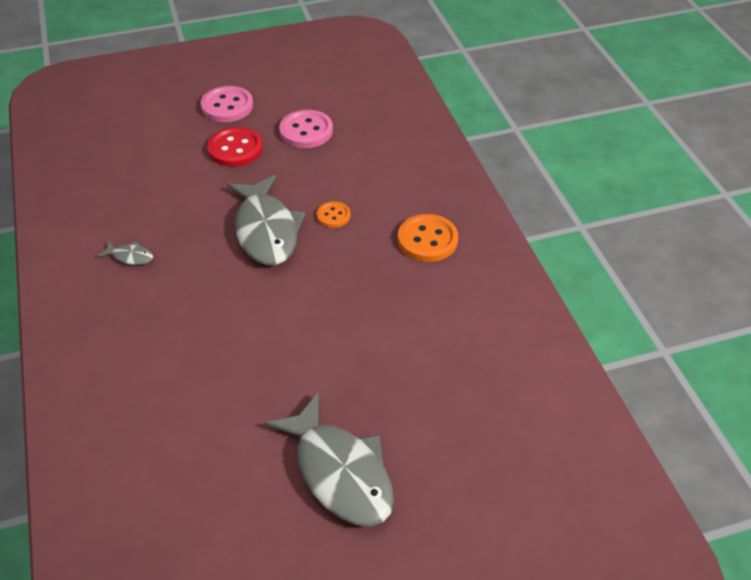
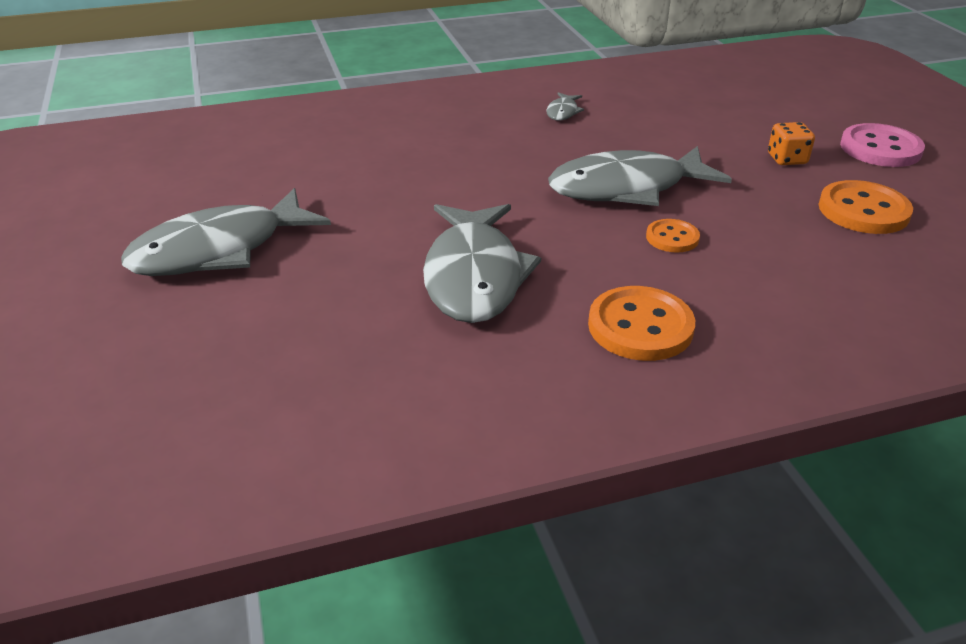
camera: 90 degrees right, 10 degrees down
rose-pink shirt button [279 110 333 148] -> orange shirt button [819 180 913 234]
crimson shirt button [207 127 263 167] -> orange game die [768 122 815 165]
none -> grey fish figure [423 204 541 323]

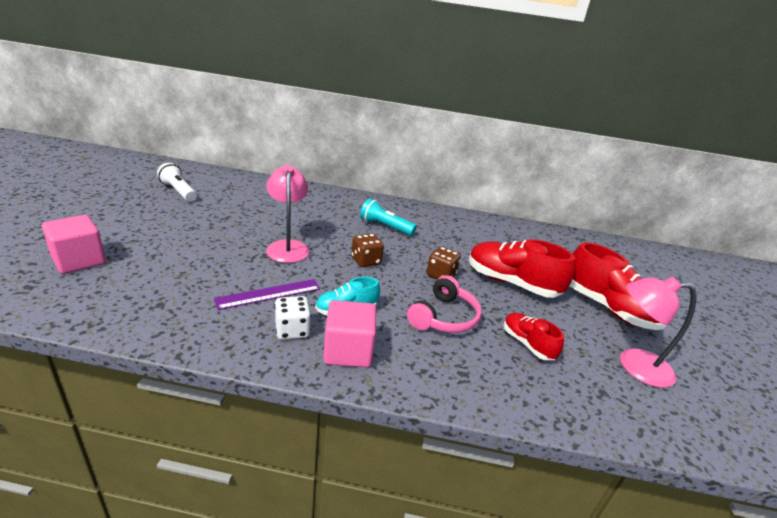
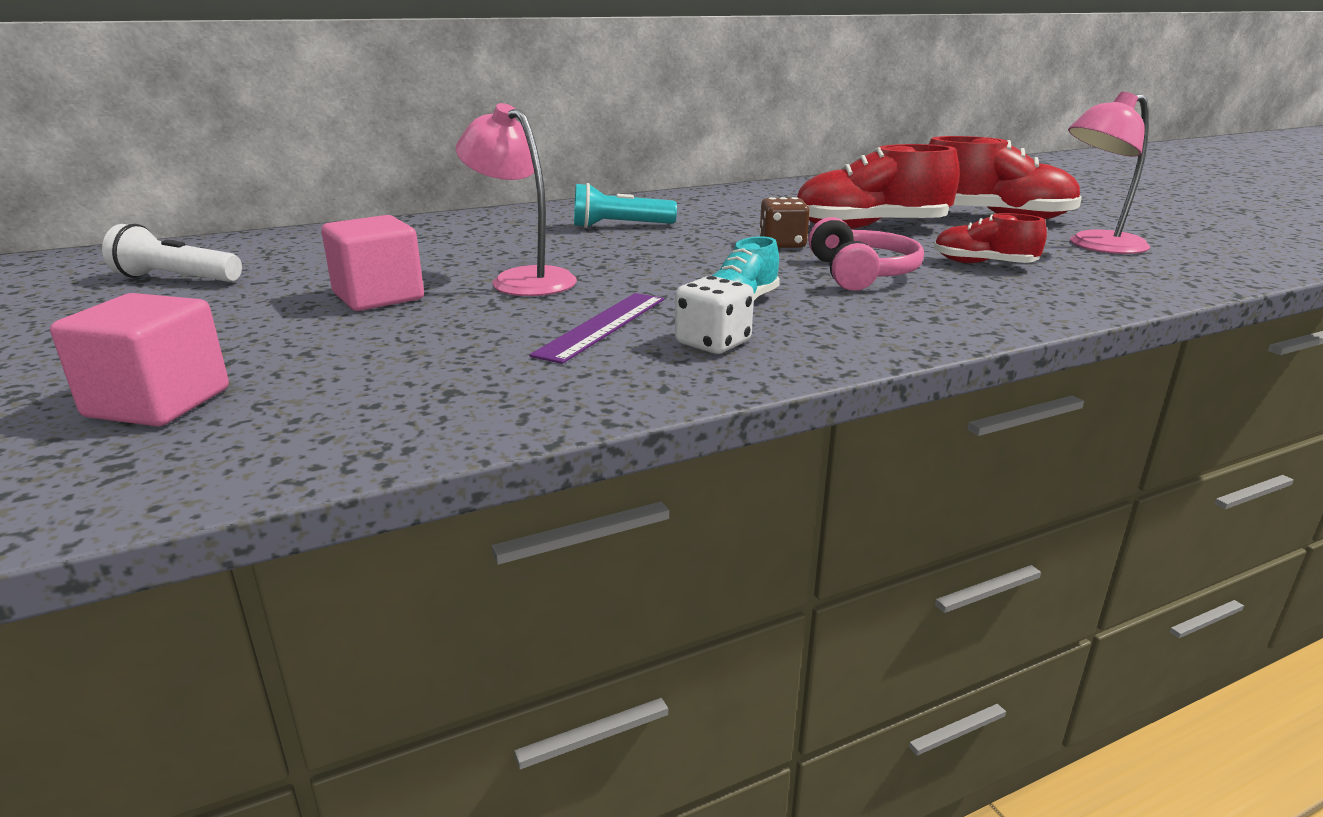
camera: 30 degrees left, 5 degrees down
brown game die [351 234 384 267] -> none
rose-pink solid cube [323 300 376 368] -> rose-pink solid cube [321 215 424 311], relocated

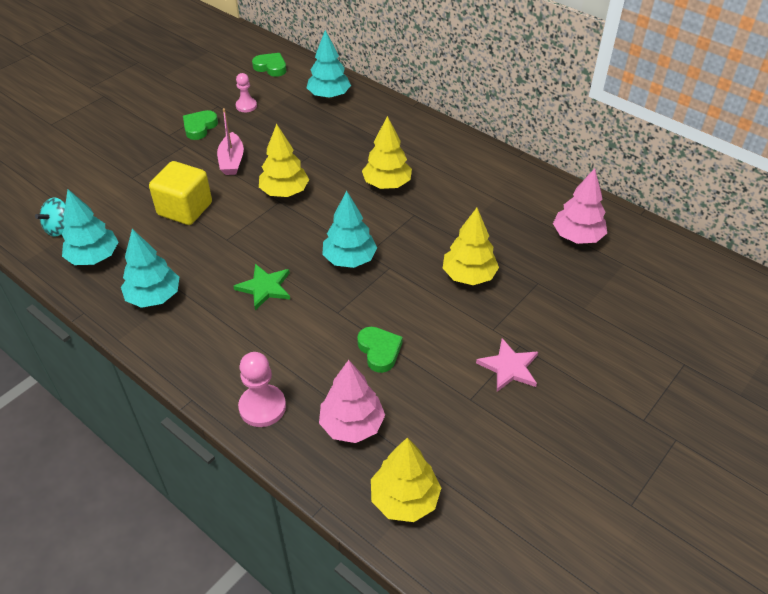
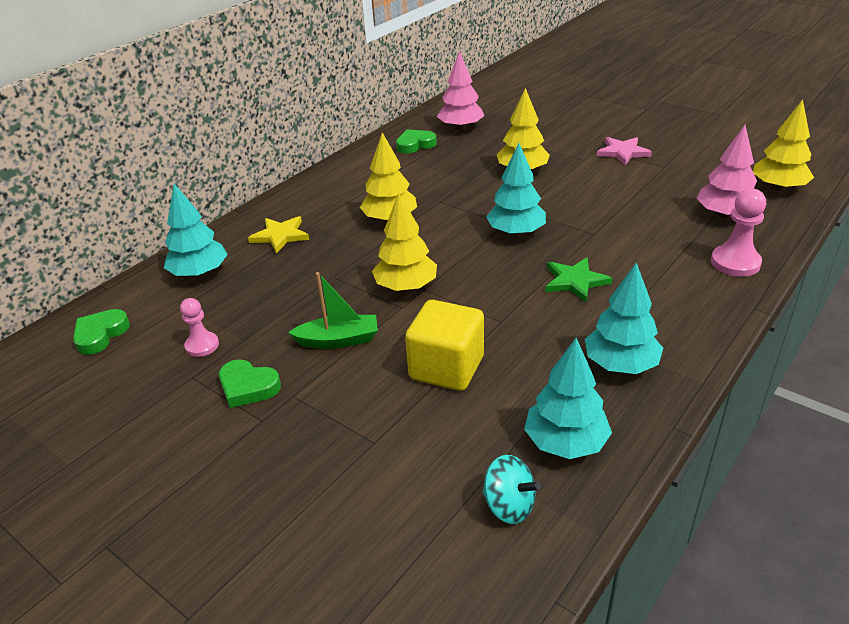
camera: 90 degrees left, 10 degrees down
rose-pink boat [217 108 244 175] -> emerald boat [288 272 378 349]
emerald heart shape [357 327 403 373] -> emerald heart shape [396 129 437 154], relocated
none -> golden five-pointed star [248 216 309 253]

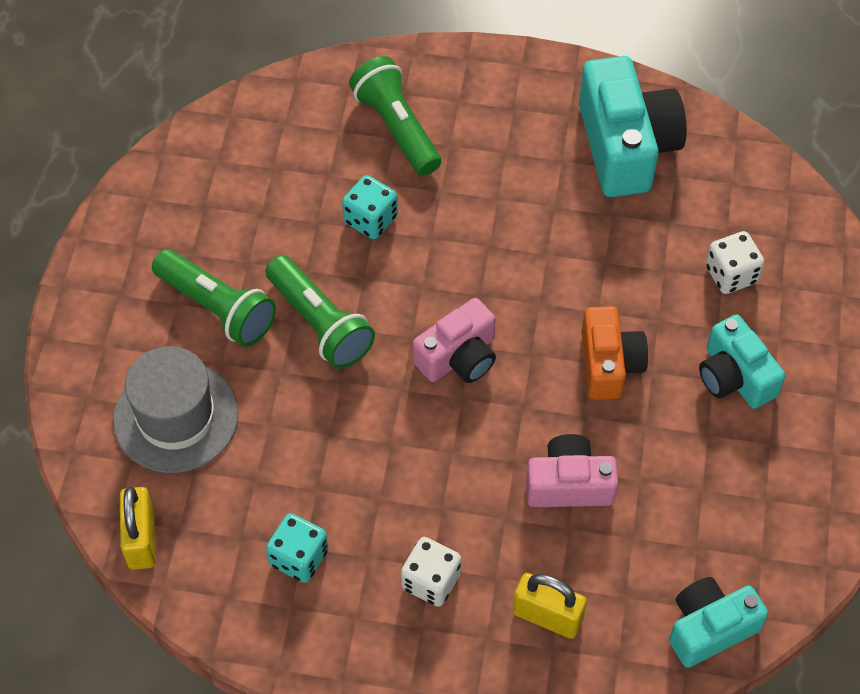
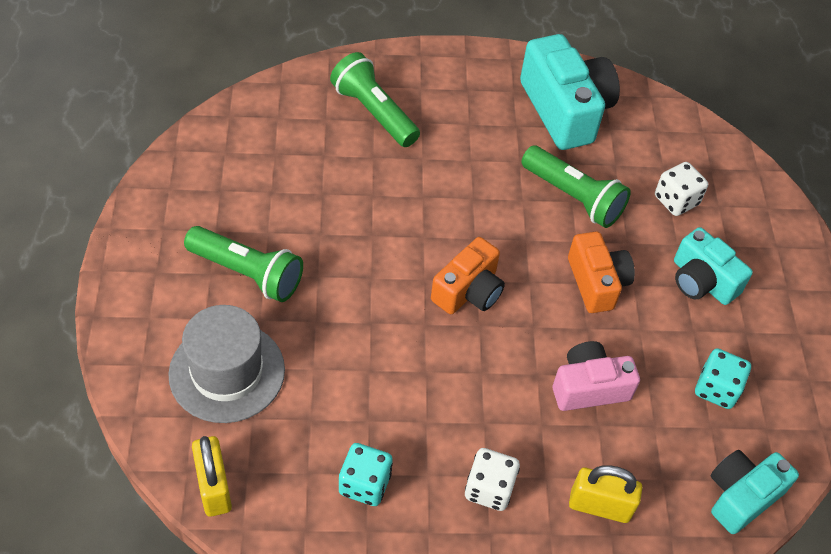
camera: 15 degrees left, 5 degrees down
aqua game die [342 175 398 239] -> aqua game die [695 348 751 409], relocated
emerald flashlight [265 255 375 369] -> emerald flashlight [521 146 631 228], relocated
rose-pink camera [413 298 496 383] -> orange camera [431 237 505 314]

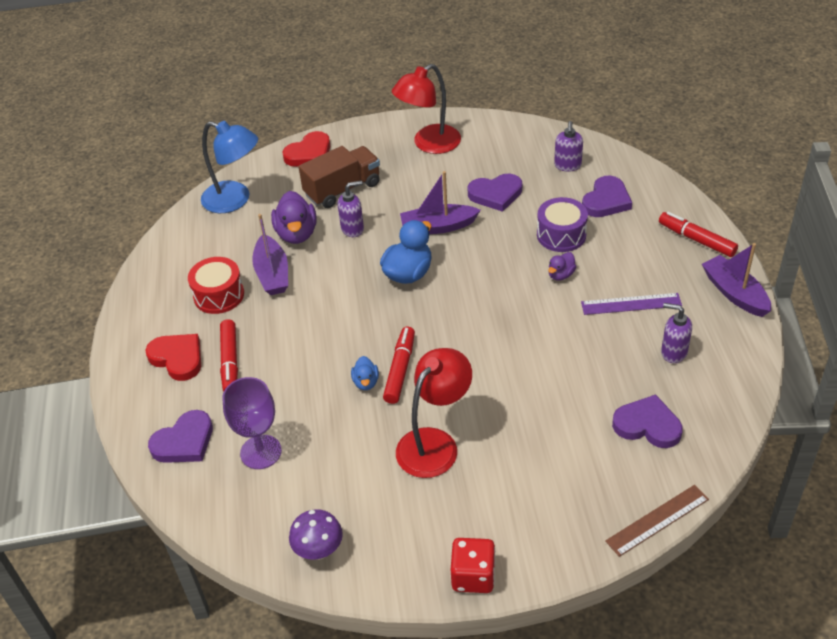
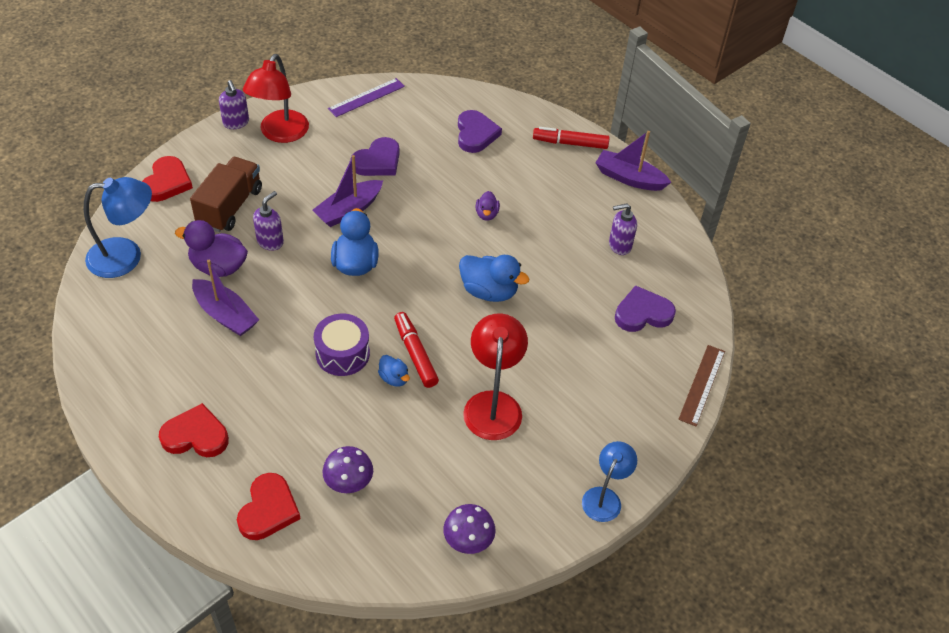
camera: 40 degrees left, 5 degrees up
purple soap dispenser [554 121 583 172] -> purple soap dispenser [219 80 249 129], relocated
purple toy duck [271 191 317 244] -> purple toy duck [175 220 248 277], 150 degrees clockwise
purple toy drum [537 197 588 252] -> purple toy drum [314 314 370 376], relocated
crimson toy drum [188 257 244 314] -> none
purple straightedge [581 293 682 315] -> purple straightedge [328 78 405 117], relocated
crimson felt pen [220 319 238 392] -> none
purple wine glass [222 377 282 469] -> purple toadstool [323 446 373 493]
purple heart shape [148 410 213 463] -> crimson heart shape [237 473 301 540]
crimson game die [451 538 495 593] -> blue reading lamp [582 441 637 522]
none -> blue toy duck [459 255 530 302]

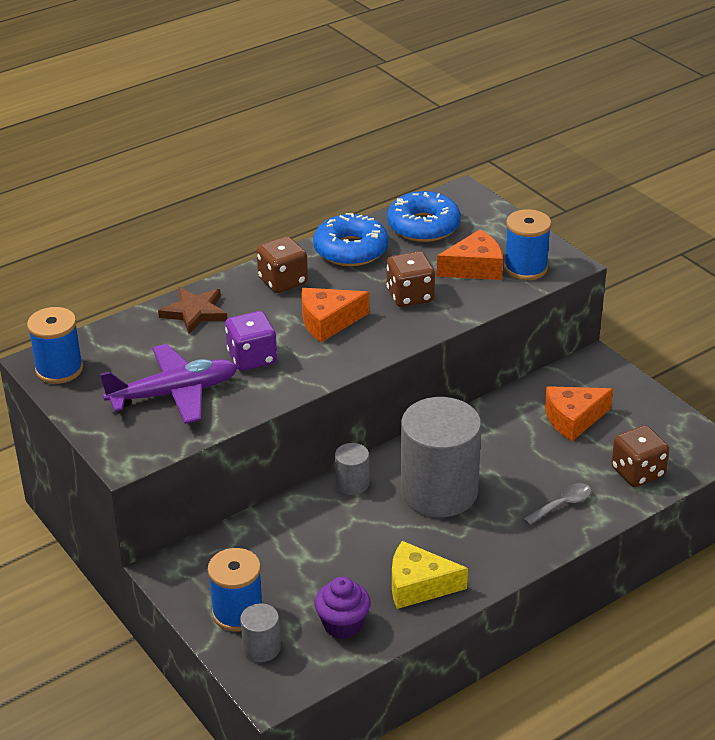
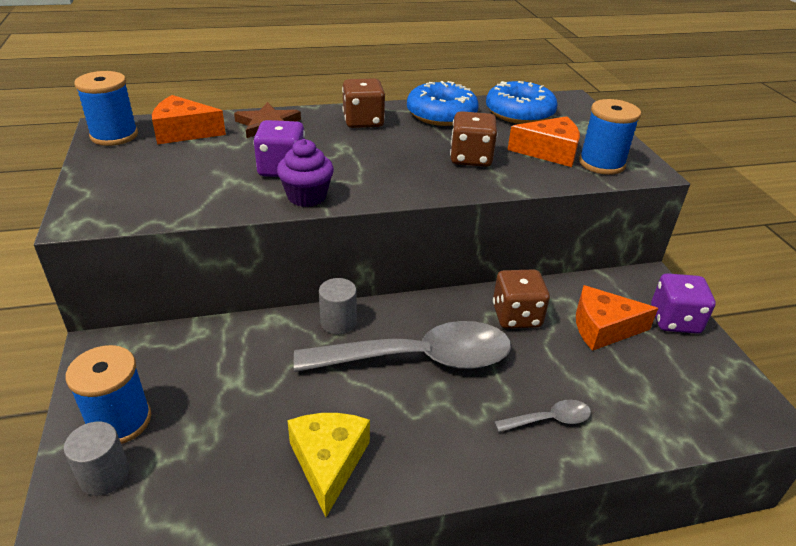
camera: 20 degrees right, 0 degrees up
orange cheese wedge [301 288 369 342] -> orange cheese wedge [152 95 226 144], relocated
purple toy plane [100 344 238 424] -> none
grey solid cylinder [401 397 482 517] -> grey spoon [294 321 511 372]
brown game die [611 425 669 487] -> brown game die [493 269 550 329], relocated
golden cheese wedge [392 541 468 609] -> golden cheese wedge [287 413 370 517], 60 degrees clockwise
purple cupcake [314 577 371 639] -> purple cupcake [277 139 334 207], relocated
none -> purple game die [651 273 716 334]

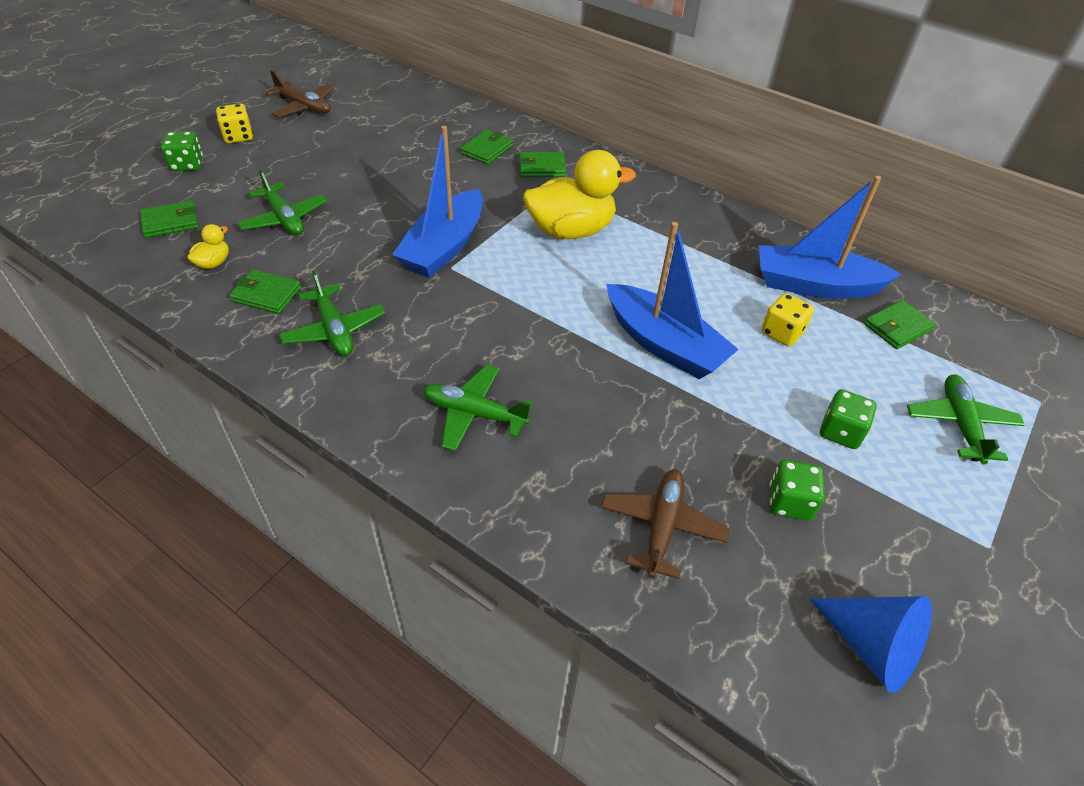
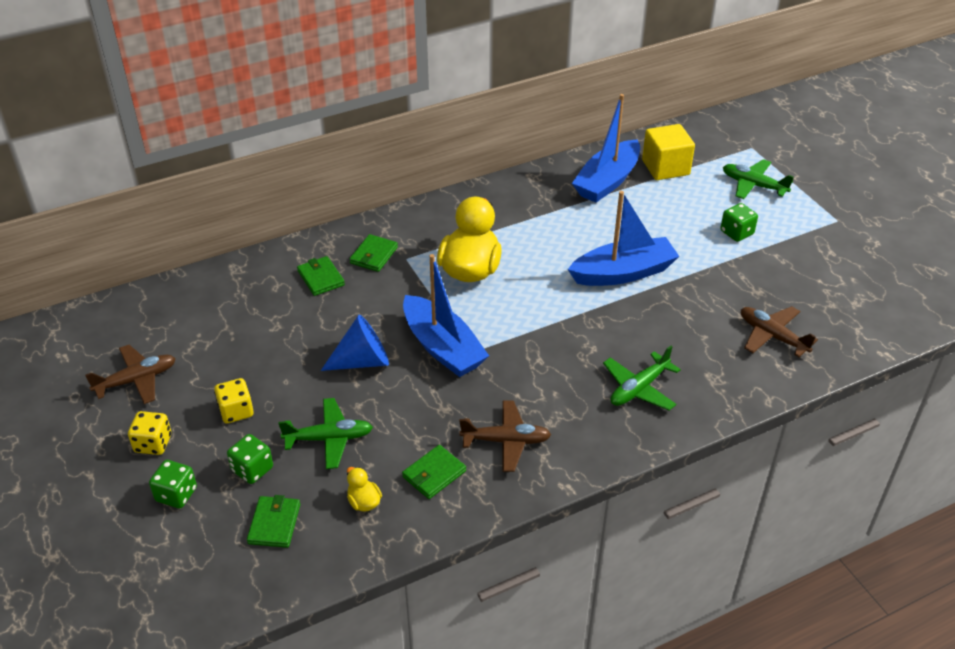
camera: 60 degrees left, 5 degrees down
emerald toy plane [279 270 386 356] -> brown toy plane [459 401 551 472]
golden game die [761 293 814 347] -> golden game die [214 378 254 424], relocated
emerald billfold [864 300 936 349] -> golden solid cube [642 124 695 180]
emerald game die [770 460 825 521] -> emerald game die [227 434 273 484], relocated
blue cone [810 596 932 693] -> blue cone [321 315 389 371], relocated

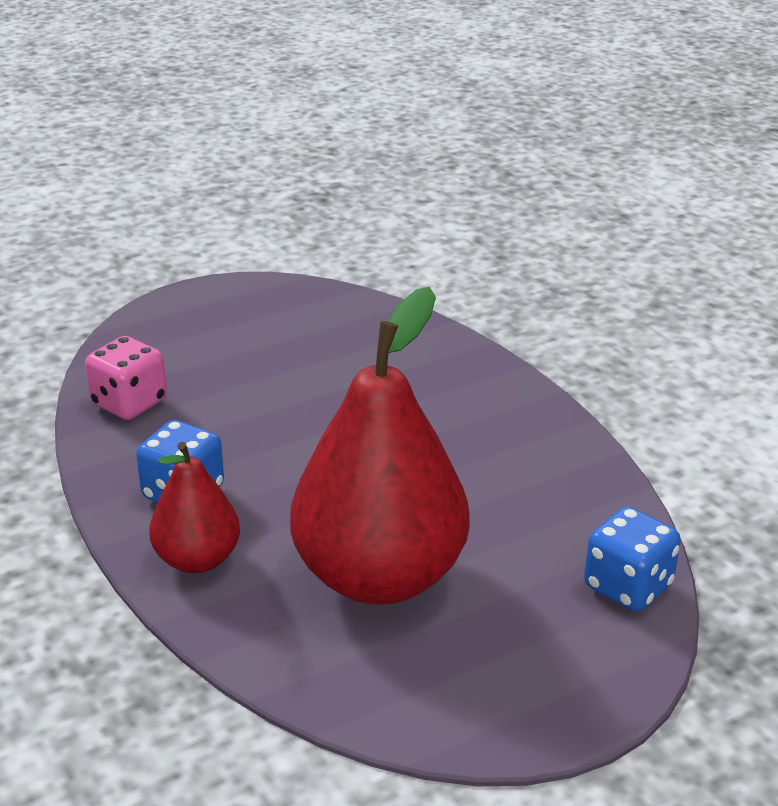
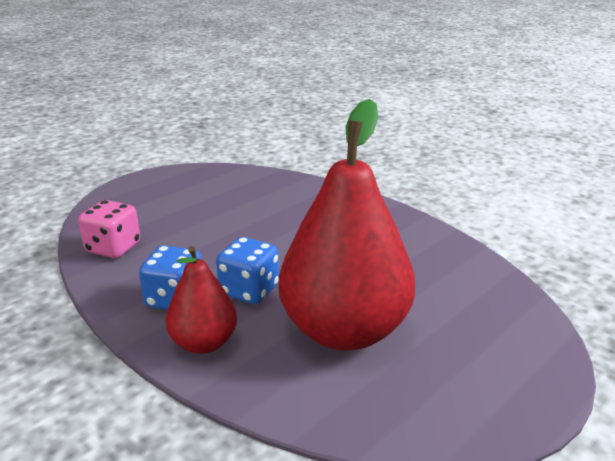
camera: 15 degrees left, 5 degrees down
blue game die [584 506 681 612] -> blue game die [216 237 279 304], relocated

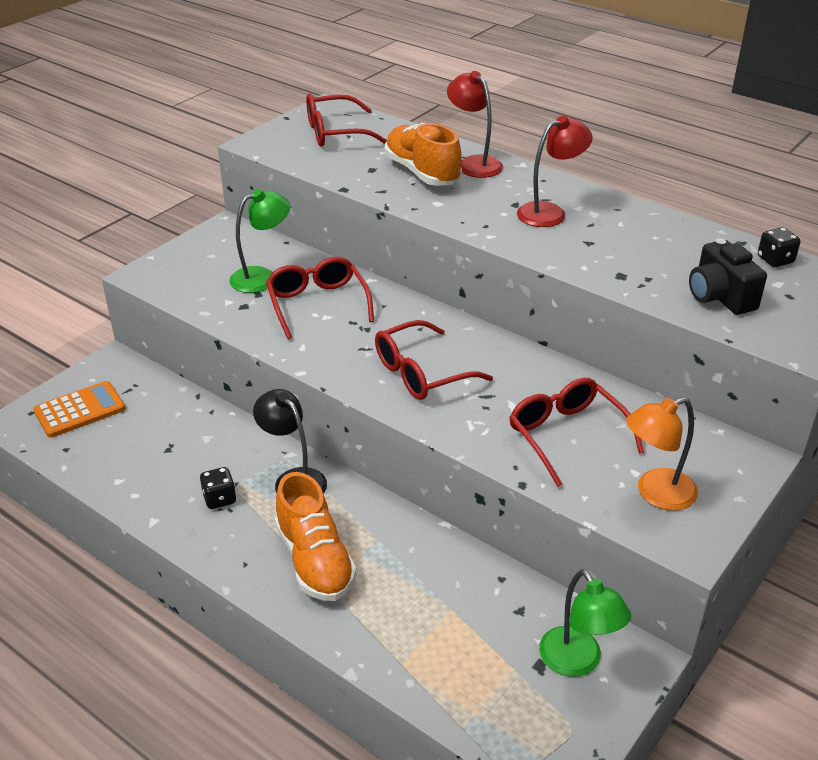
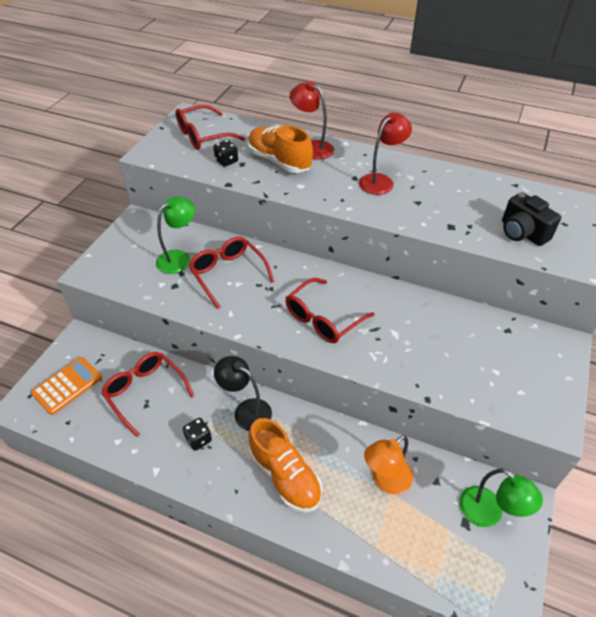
camera: 15 degrees left, 10 degrees up
black game die [758 227 800 267] -> black game die [213 140 238 167], relocated
crimson eyeglasses [509 378 644 487] -> crimson eyeglasses [101 352 194 437], relocated
orange reading lamp [626 397 698 511] -> orange reading lamp [364 435 413 494], relocated

